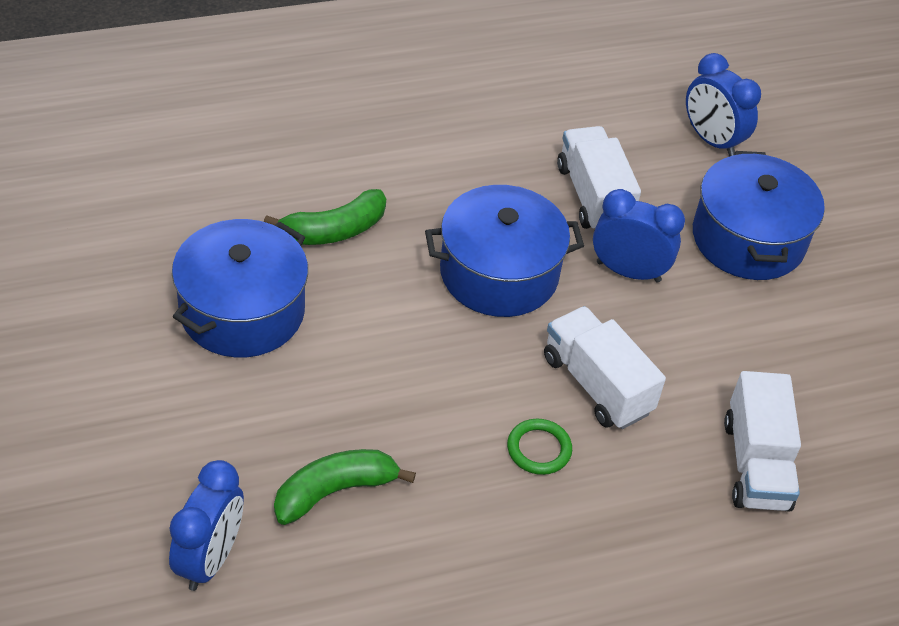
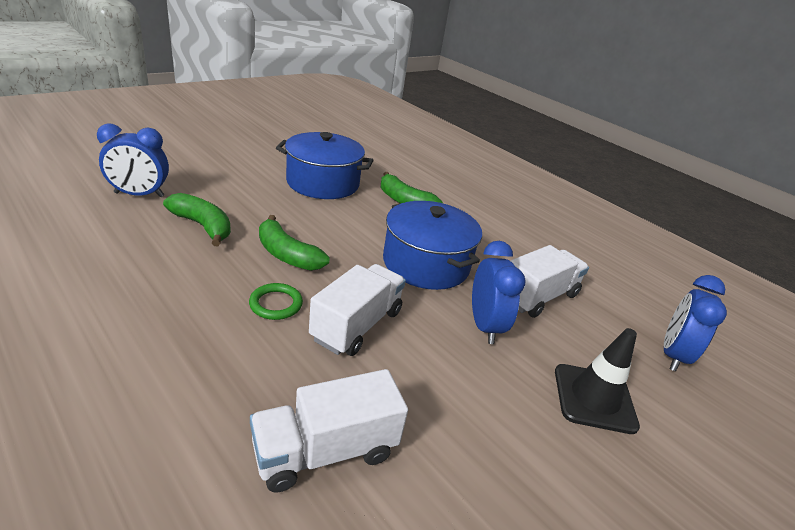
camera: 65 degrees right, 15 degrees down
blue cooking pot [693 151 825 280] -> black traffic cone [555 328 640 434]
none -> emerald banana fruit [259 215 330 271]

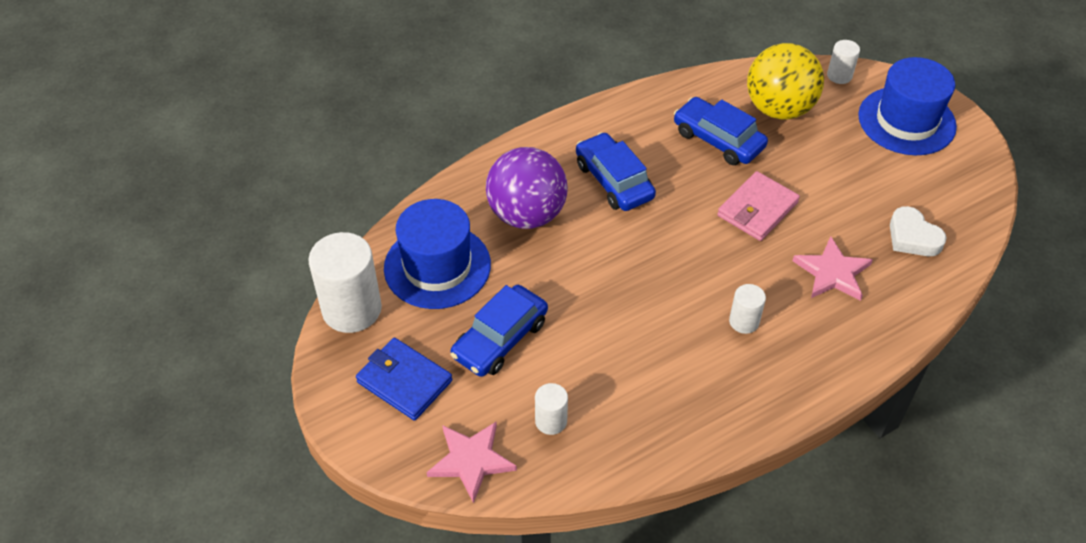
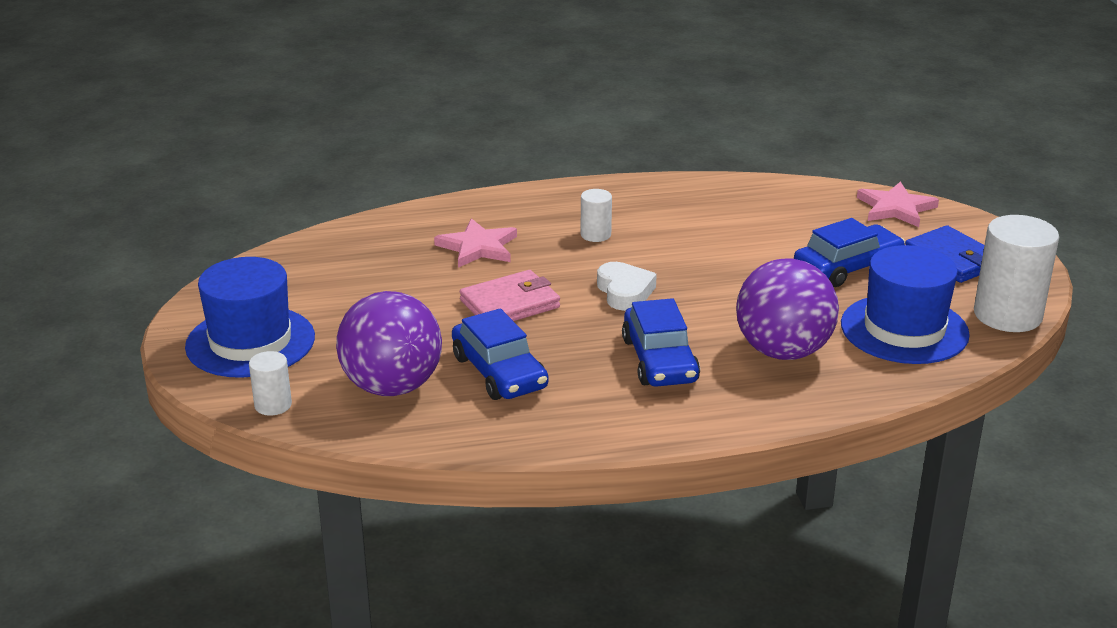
camera: 160 degrees left, 20 degrees down
golden play ball [747 43 824 119] -> purple play ball [336 291 442 396]
white heart shape [890 206 947 256] -> white heart shape [597 262 657 311], relocated
white solid cylinder [535 383 568 435] -> none

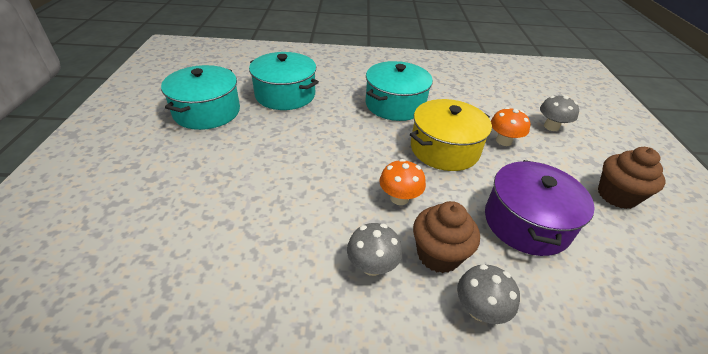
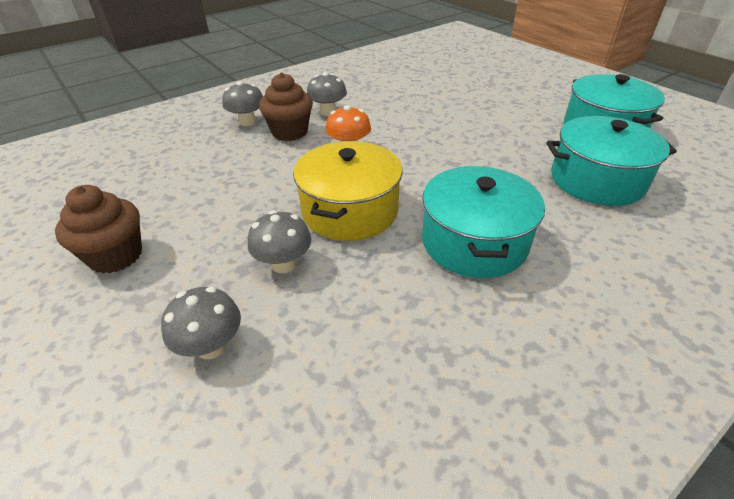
camera: 145 degrees right, 0 degrees up
orange toadstool [491 107 530 146] -> grey toadstool [248 210 312 273]
purple cooking pot [485 160 595 256] -> none

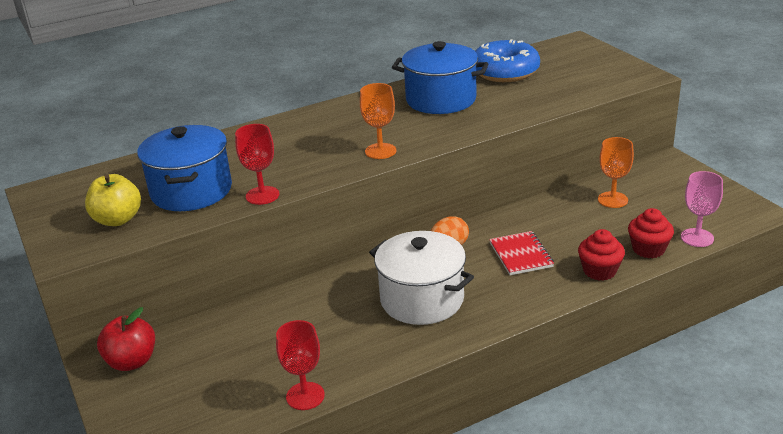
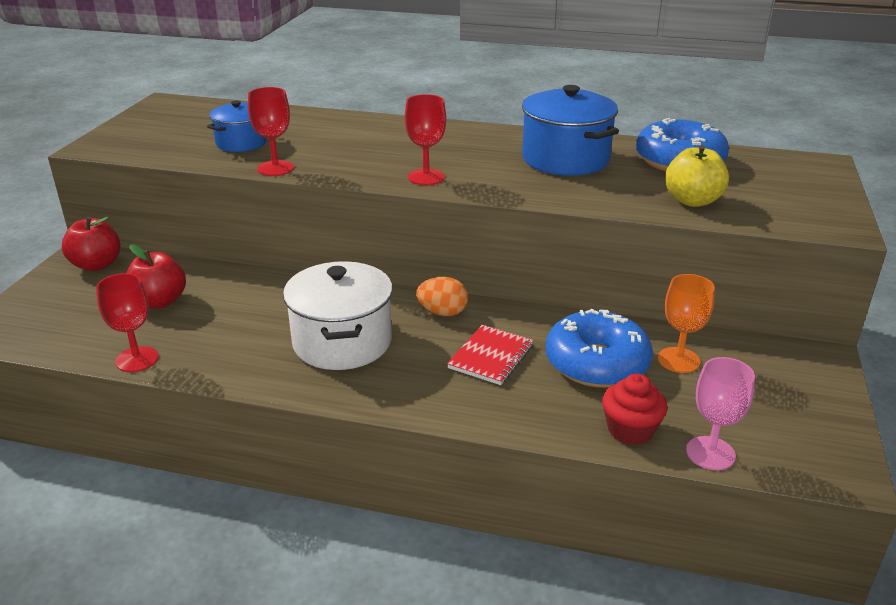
camera: 40 degrees right, 0 degrees up
orange wine glass [360 83 396 159] -> crimson wine glass [405 94 446 185]
blue cooking pot [137 125 232 211] -> blue cooking pot [207 101 267 152], x0.60
golden toy apple [85 174 141 226] -> golden toy apple [665 145 729 207], relocated
crimson cupcake [578 229 625 281] -> none
none -> crimson toy apple [127 245 186 309]
none -> blue doughnut [546 309 653 388]

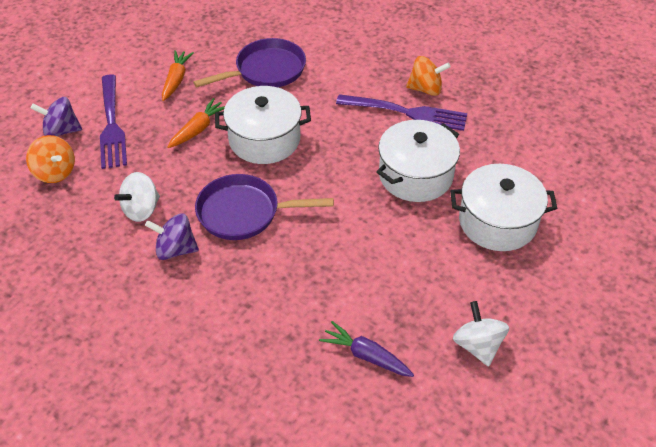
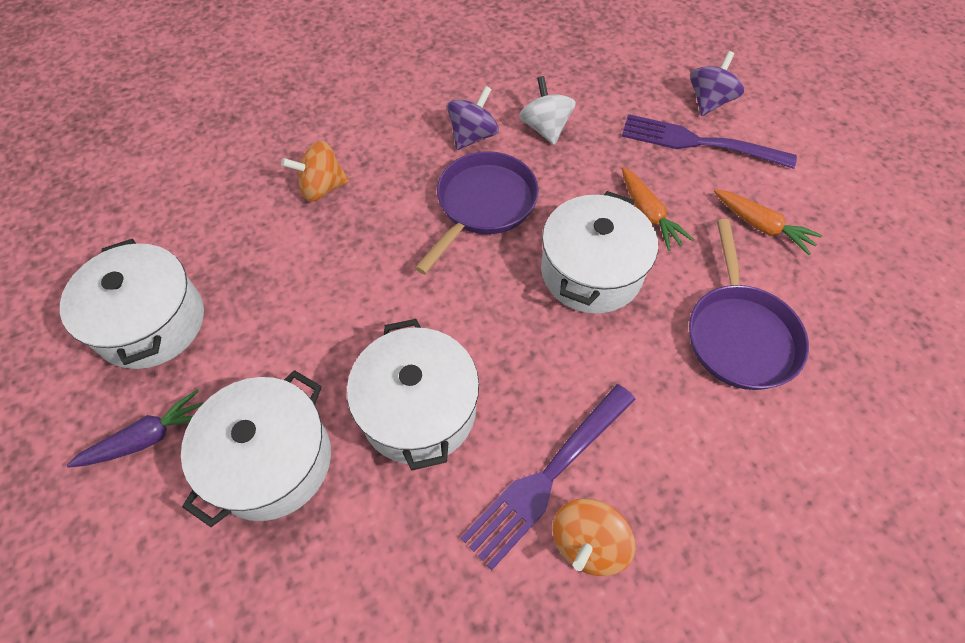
camera: 120 degrees right, 10 degrees up
orange toy top [26 135 75 183] -> orange toy top [281 141 349 202], relocated
white toy top [453 301 509 367] -> white cooking pot [60 239 204 369]
purple carrot [319 321 414 377] -> purple carrot [67 389 203 468], relocated

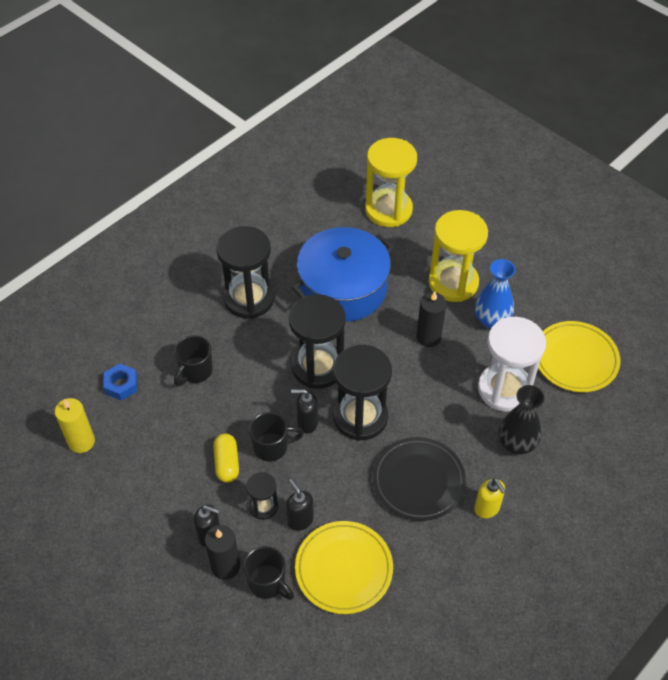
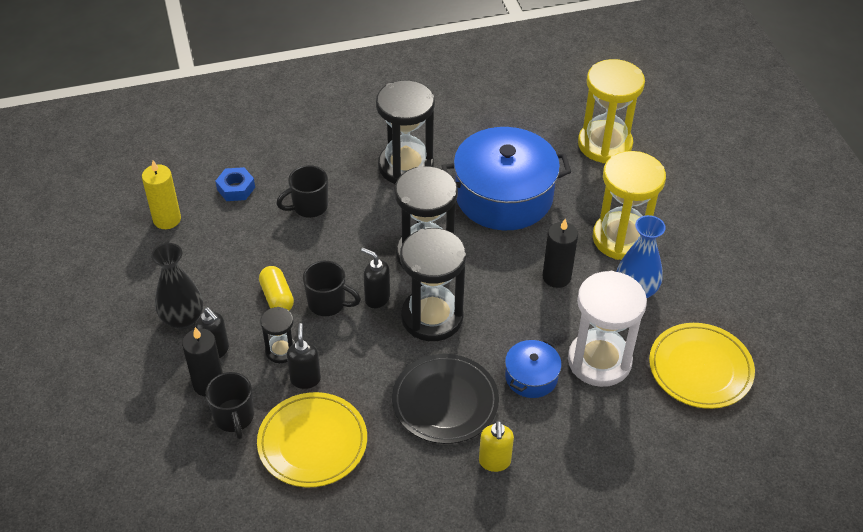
camera: 30 degrees right, 5 degrees down
black tall vase [499 385 545 455] -> black tall vase [151 243 203 329], relocated
golden pill [213 433 239 483] -> golden pill [259 266 294 311], 45 degrees counterclockwise
none -> blue cooking pot [505 339 562 398]

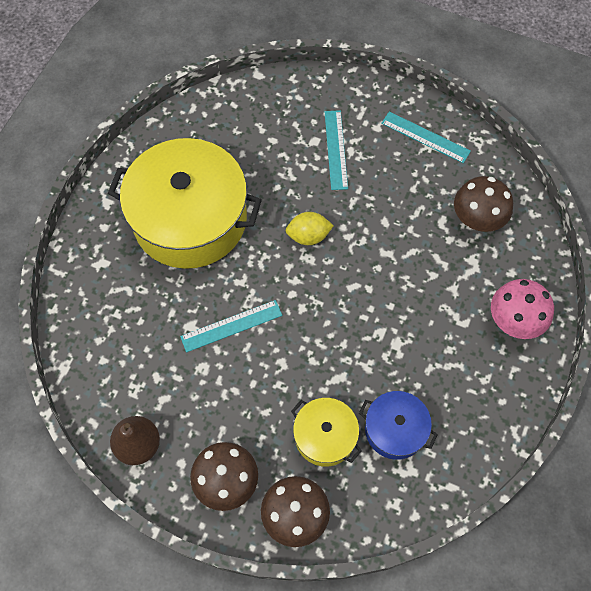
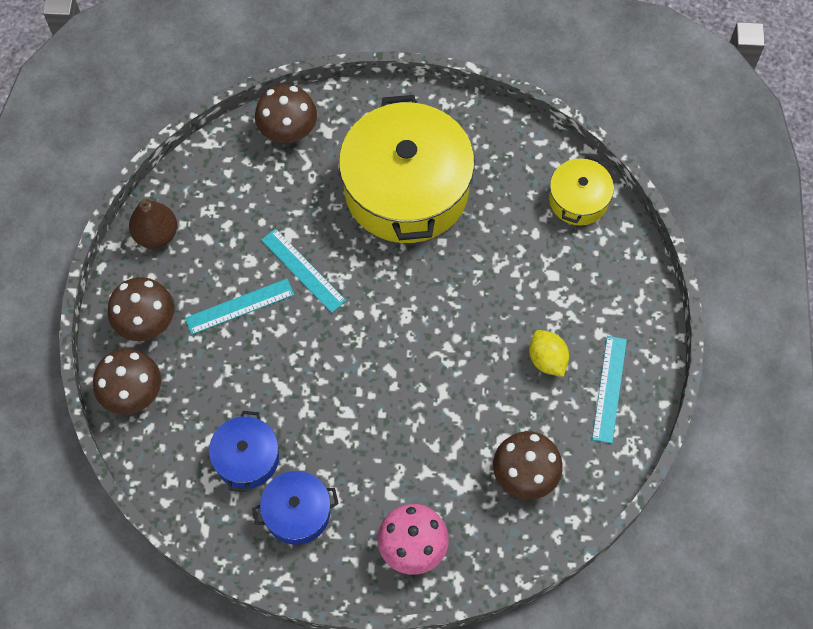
camera: 70 degrees right, 0 degrees up
aqua straightedge [325 110 348 190] -> aqua straightedge [185 279 294 335], relocated
golden lemon [286 212 334 245] -> golden lemon [529 330 569 377], relocated
golden cooking pot [291 398 362 467] -> golden cooking pot [549 155 614 225], relocated
none -> brown toadstool [255 85 317 143]
none -> blue cooking pot [252 471 339 545]

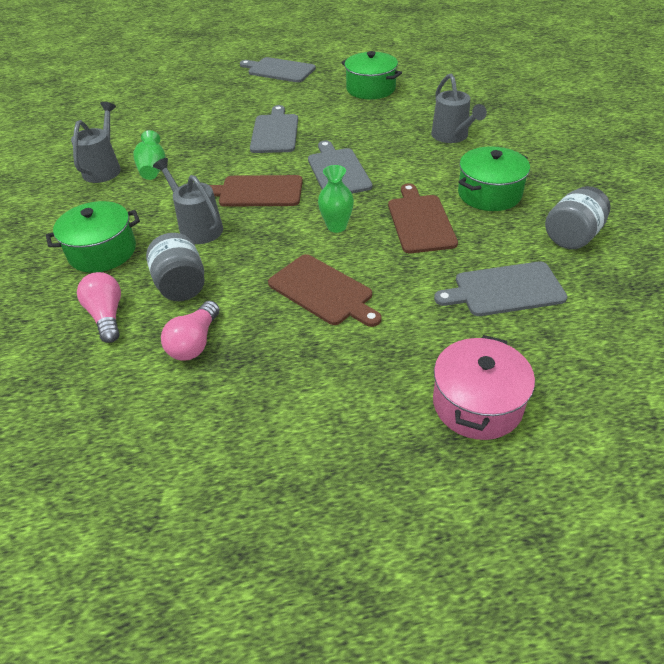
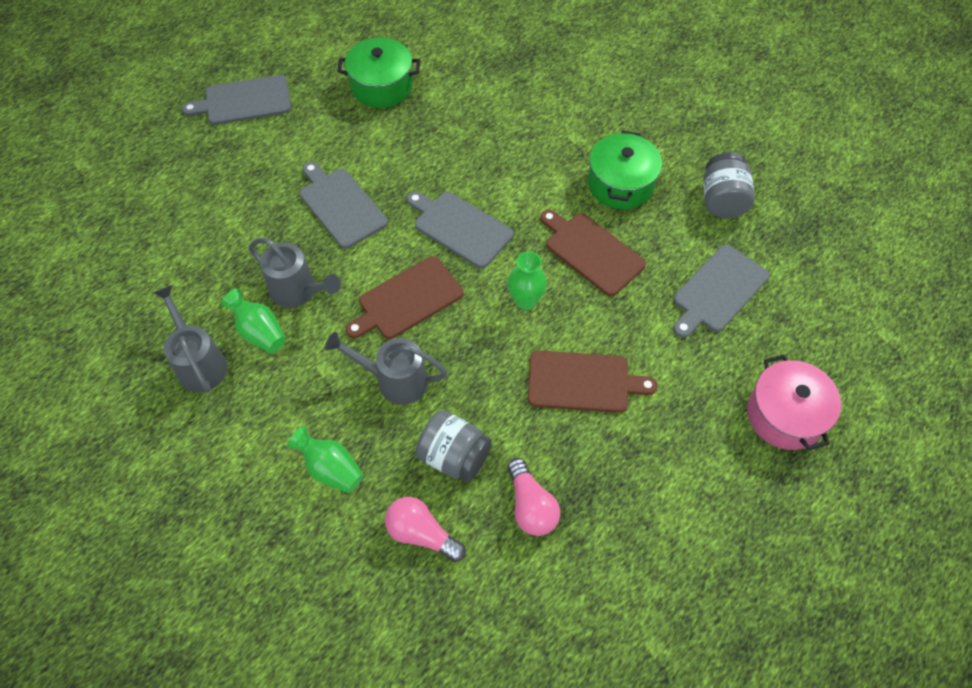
camera: 40 degrees left, 15 degrees up
grey sprinkling can [431 73 487 143] -> grey sprinkling can [249 238 341 308], relocated
emerald cooking pot [46 201 140 273] -> emerald tall vase [287 426 364 493]

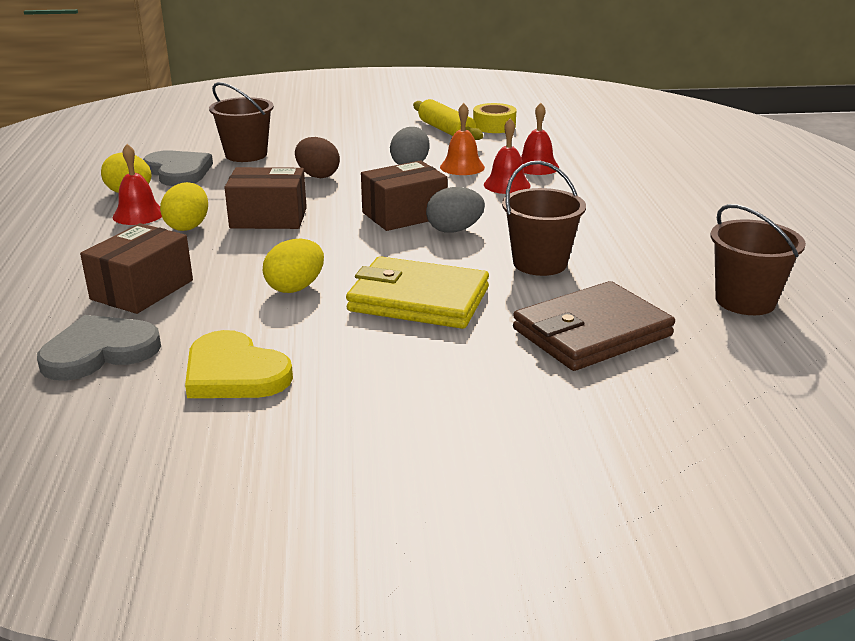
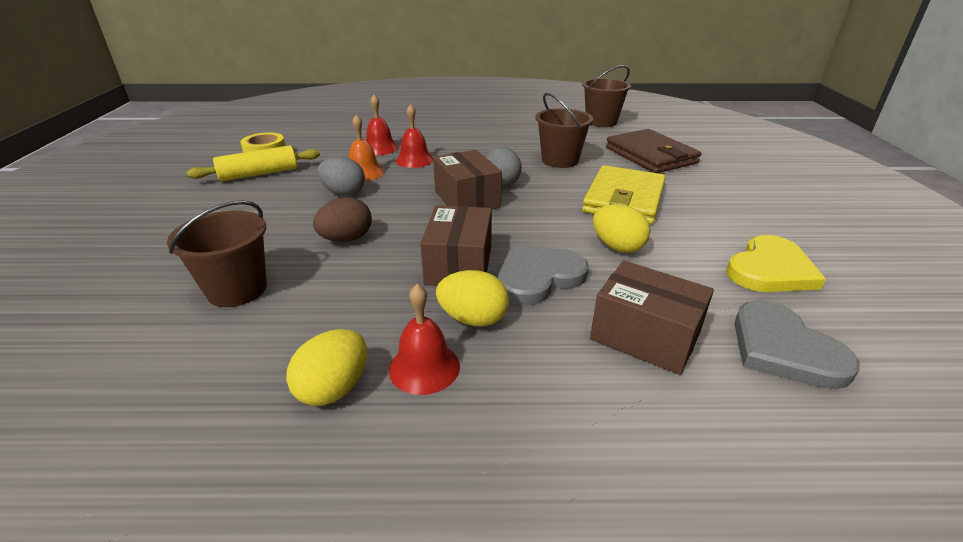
camera: 85 degrees left, 5 degrees up
grey heart shape [143 150 213 186] -> grey heart shape [498 245 589 305], relocated

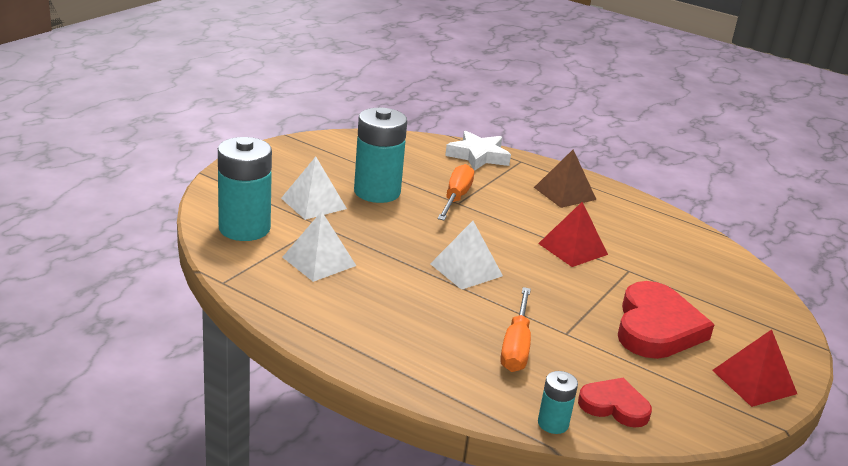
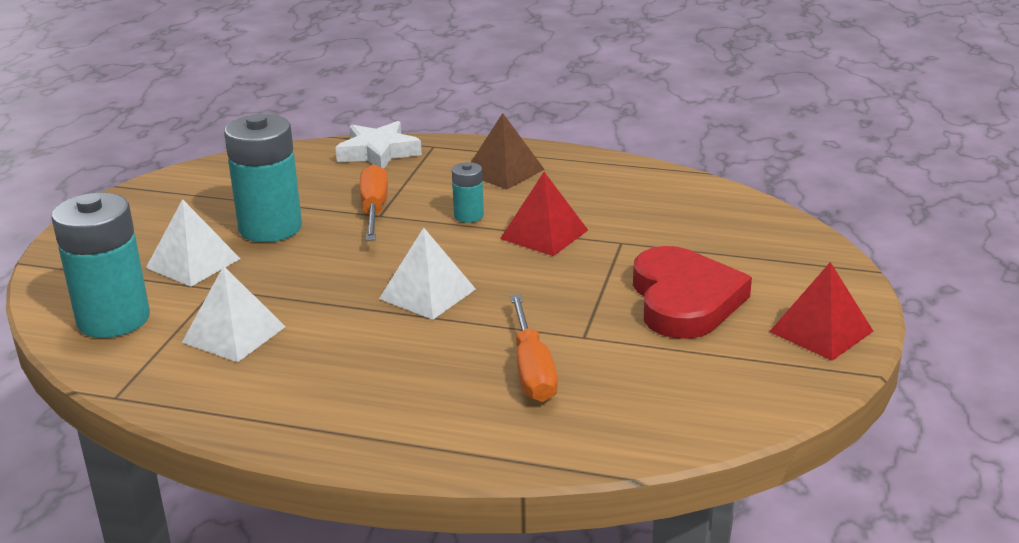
camera: 15 degrees left, 0 degrees up
aqua AA battery [538 371 578 434] -> aqua AA battery [452 162 484 223], relocated
crimson heart shape [578 378 652 428] -> none

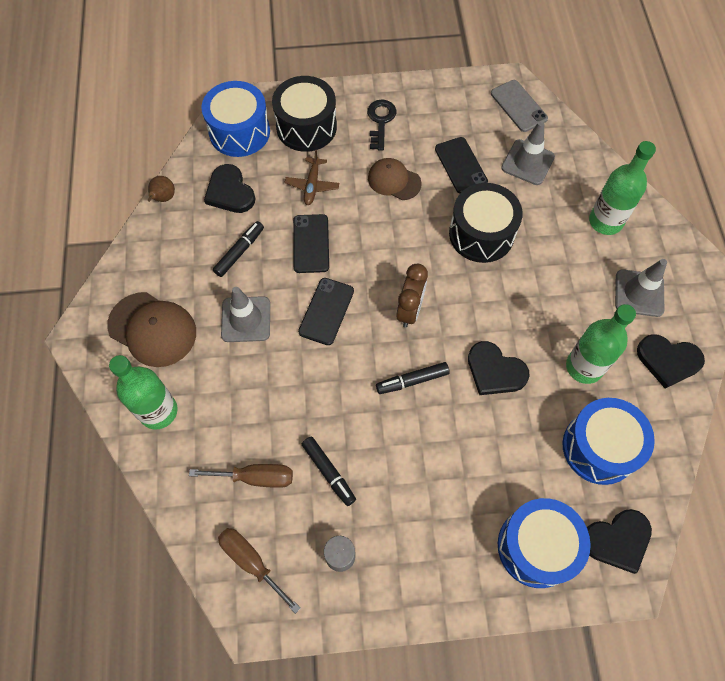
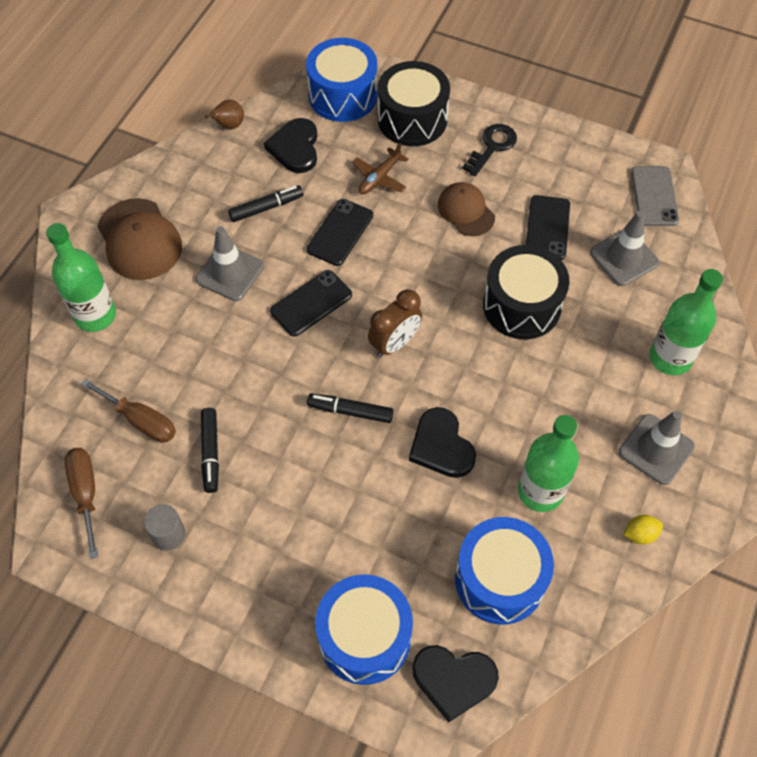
camera: 30 degrees right, 5 degrees down
black heart shape [637 334 705 388] -> golden lemon [623 515 663 544]

